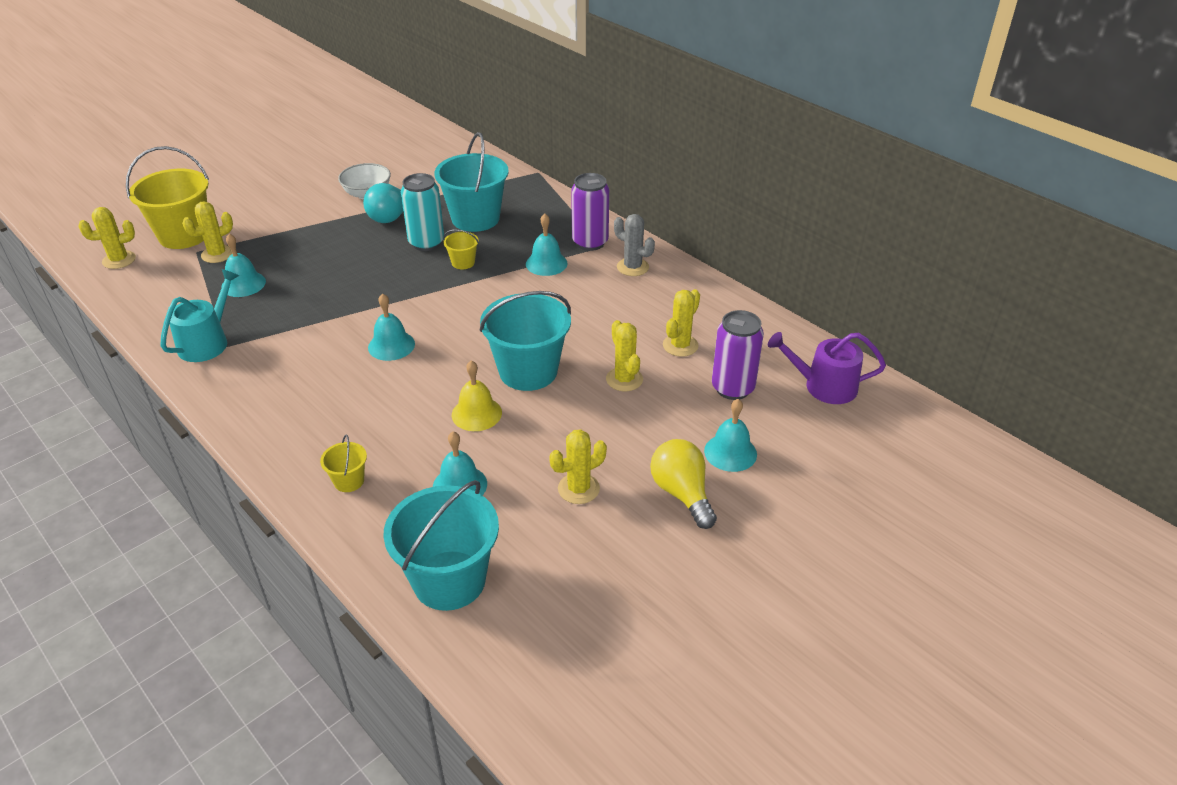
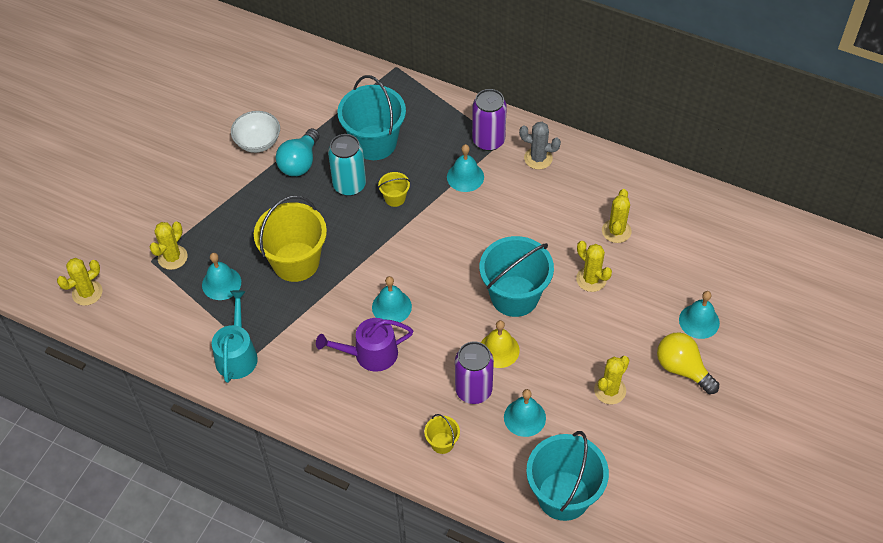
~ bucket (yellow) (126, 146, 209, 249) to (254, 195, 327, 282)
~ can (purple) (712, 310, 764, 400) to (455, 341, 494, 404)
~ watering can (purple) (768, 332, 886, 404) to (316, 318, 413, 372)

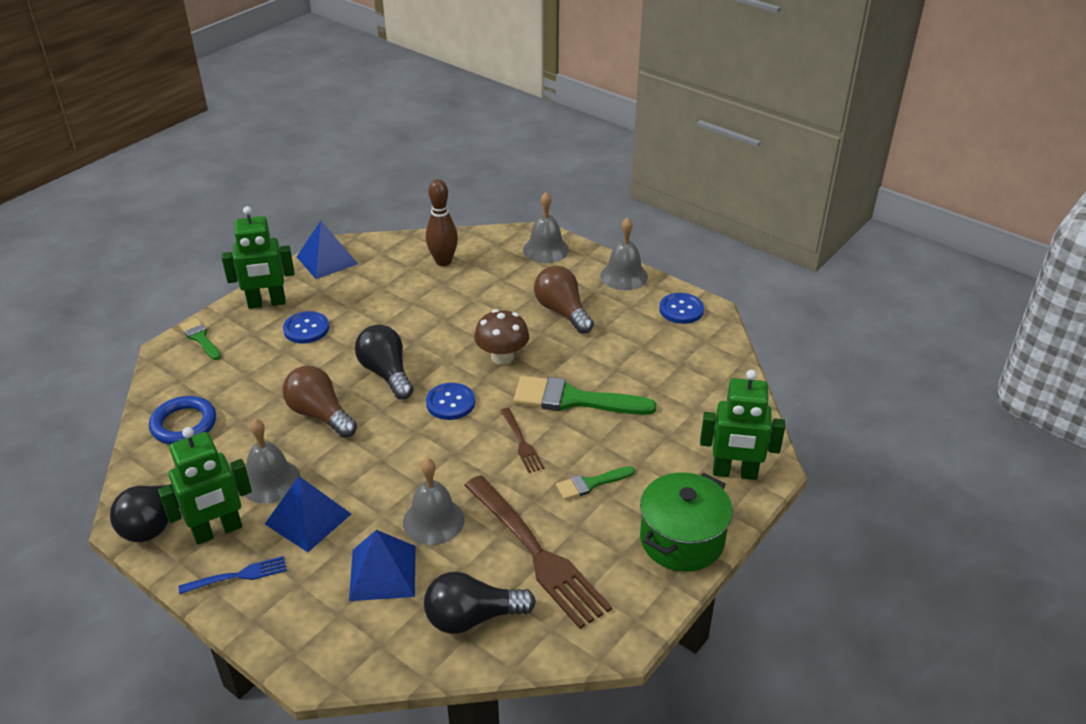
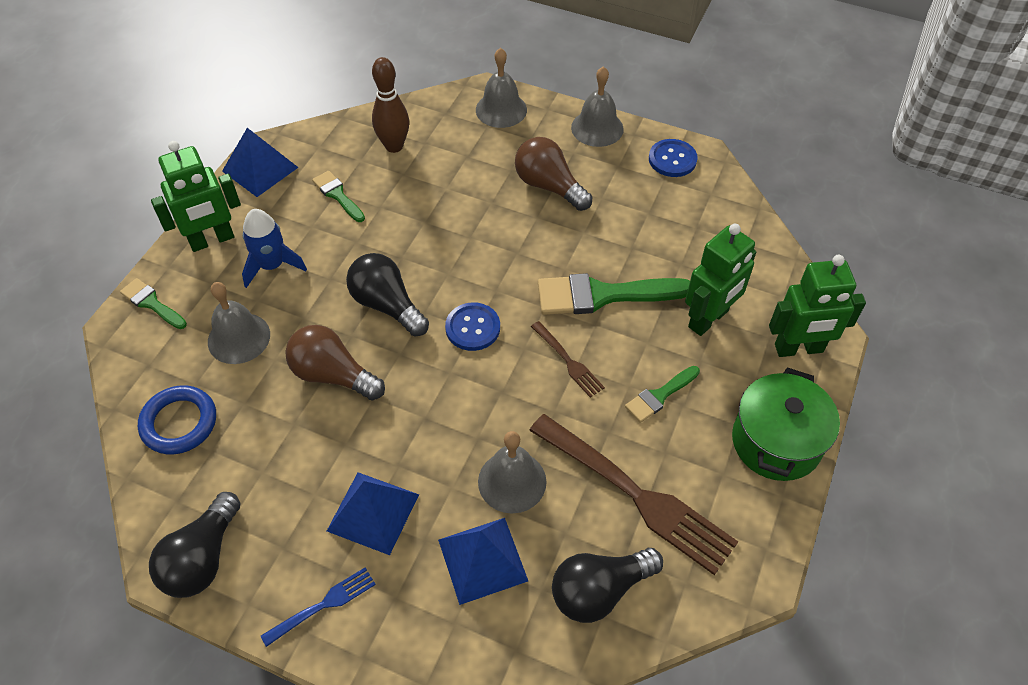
- mushroom (brown) (474, 309, 529, 365)
+ brush (green) (312, 171, 365, 222)
~ robot (green) (158, 427, 252, 544) to (685, 224, 756, 336)
~ bell (grey) (244, 419, 301, 504) to (208, 282, 270, 364)
~ button (blue) (283, 311, 329, 344) to rocket (blue) (242, 209, 307, 288)

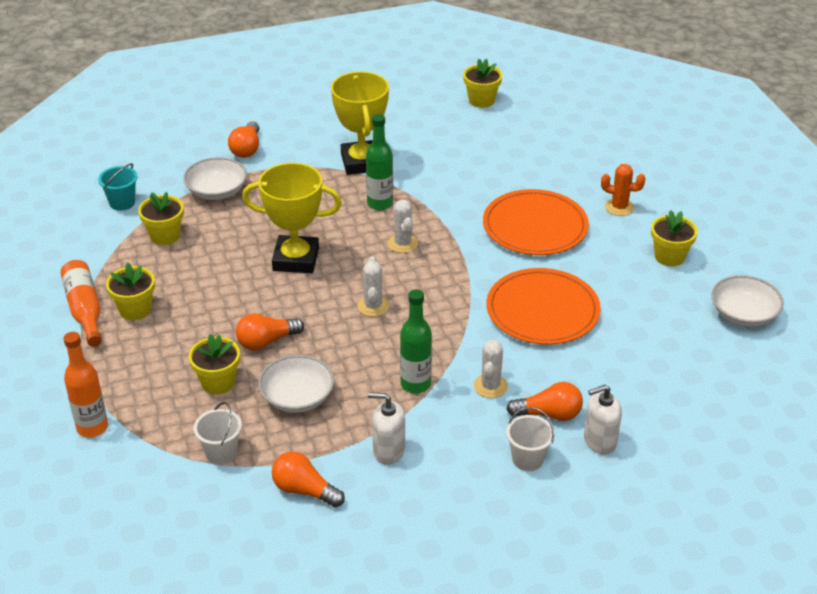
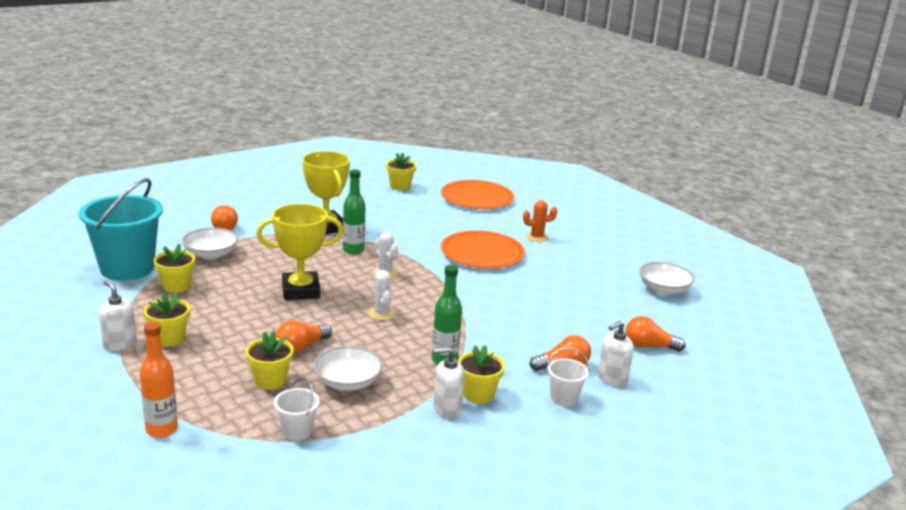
- cactus (white) (474, 340, 508, 398)
~ light bulb (orange) (272, 451, 345, 508) to (626, 316, 686, 351)
~ plate (orange) (486, 268, 601, 345) to (441, 180, 514, 209)
~ flower pot (yellow) (651, 211, 698, 266) to (458, 345, 505, 403)
~ bottle (orange) (60, 260, 102, 347) to soap dispenser (white) (99, 280, 137, 351)
~ bucket (turquoise) (98, 163, 137, 211) = (79, 178, 163, 281) x2.26

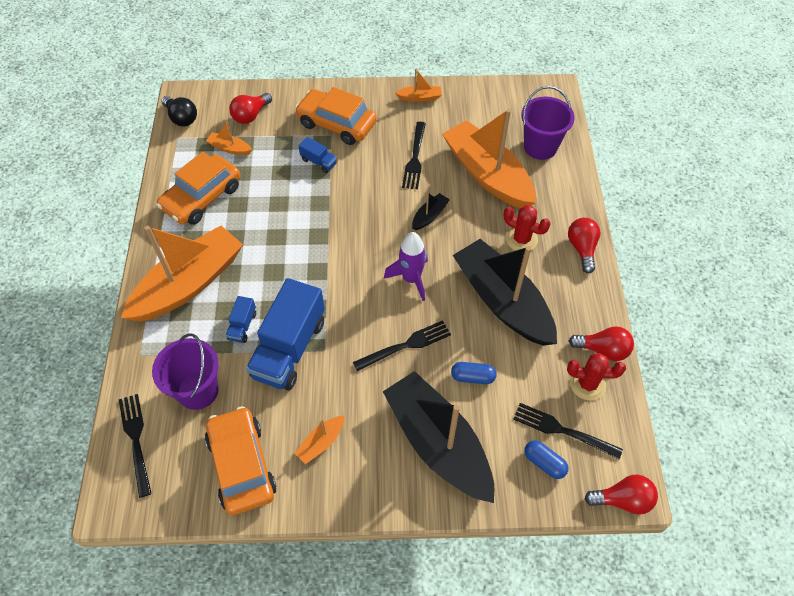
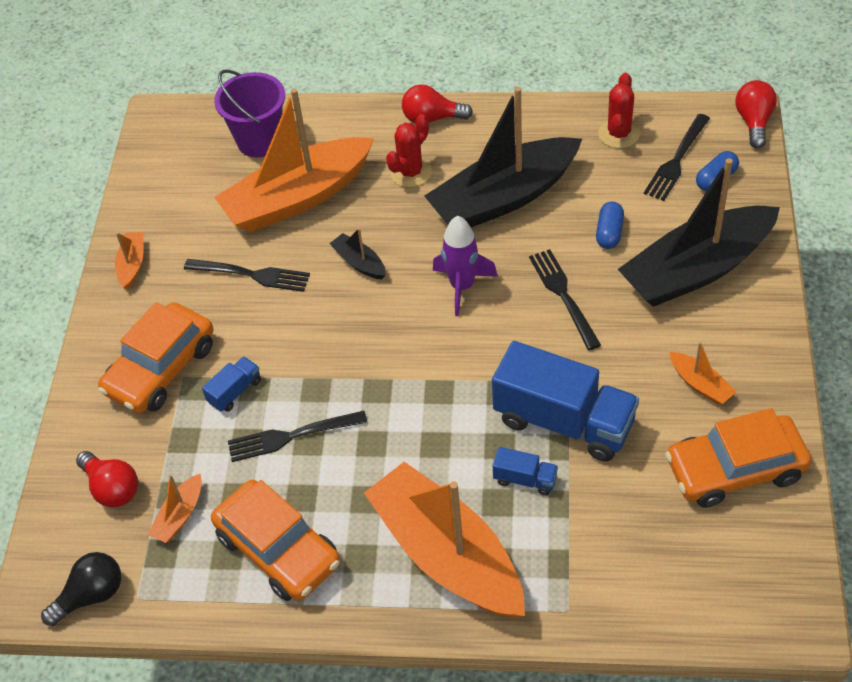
- bucket (purple) (152, 333, 219, 410)
- light bulb (red) (569, 326, 634, 361)
~ fork (black) (119, 394, 152, 498) to (228, 411, 367, 462)

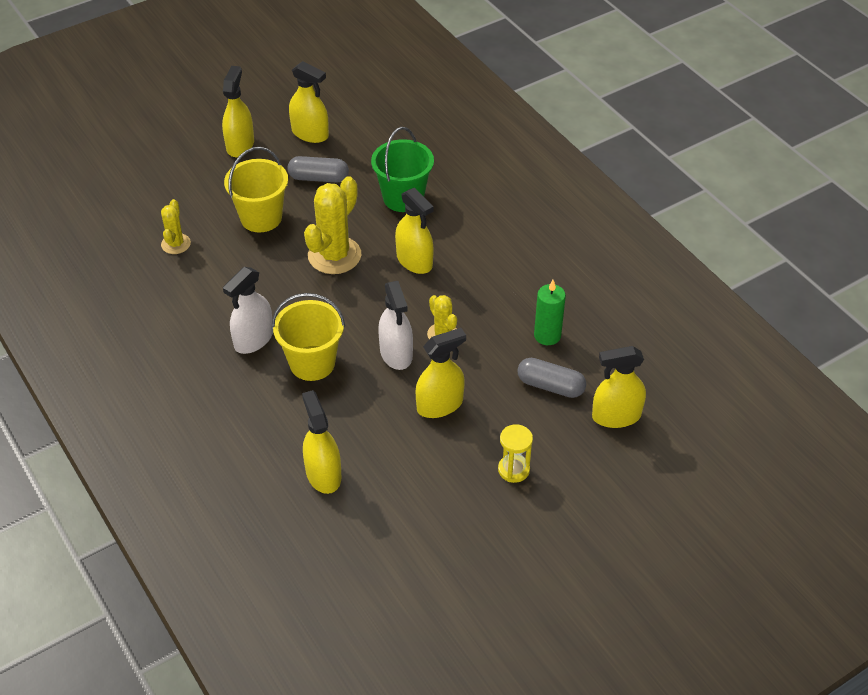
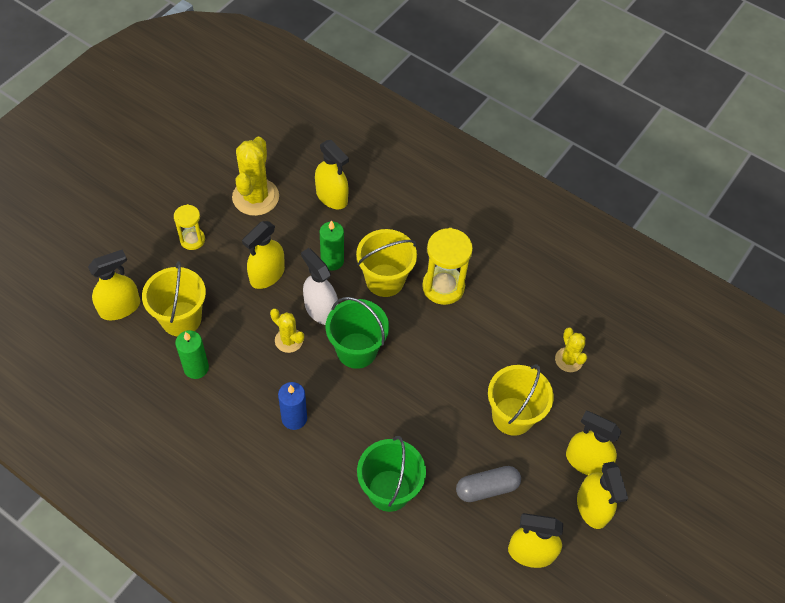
+ candle (blue) (278, 382, 307, 430)
+ candle (green) (320, 220, 344, 271)
+ bucket (green) (326, 297, 389, 369)
~ cactus (yellow) (304, 176, 361, 274) to (232, 137, 279, 216)
~ spray bottle (yellow) (395, 188, 434, 274) to (566, 411, 621, 475)
~ spray bottle (white) (223, 267, 273, 354) to hourglass (yellow) (422, 228, 473, 305)
~ capsule (grey) (517, 358, 586, 398) to bucket (yellow) (142, 261, 206, 336)

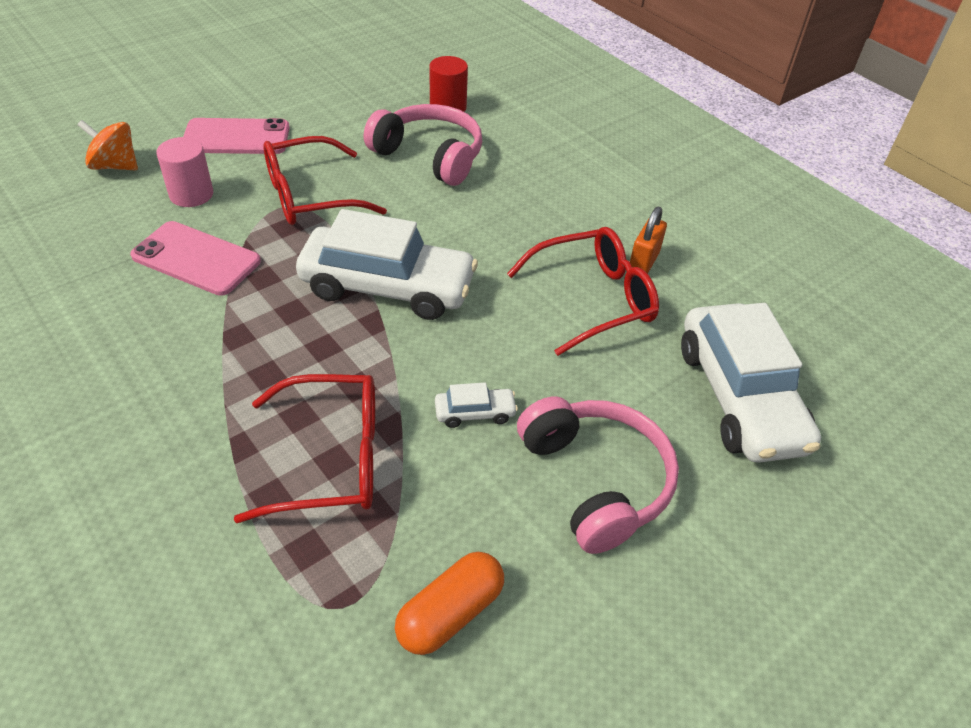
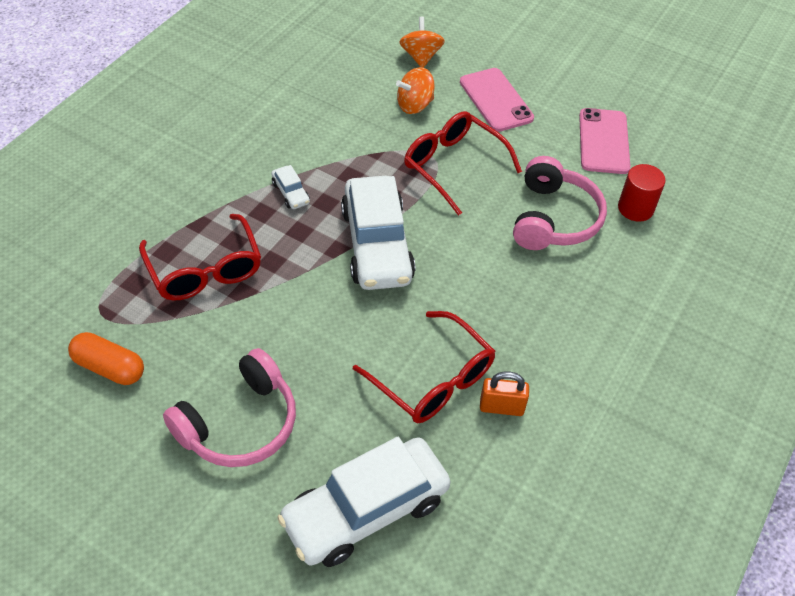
~ phone (pink) (130, 221, 261, 296) to (579, 108, 631, 174)
~ car (white) (435, 382, 518, 428) to (271, 165, 310, 209)
~ cylinder (pink) (157, 137, 213, 207) to spinning top (orange) (396, 67, 435, 114)

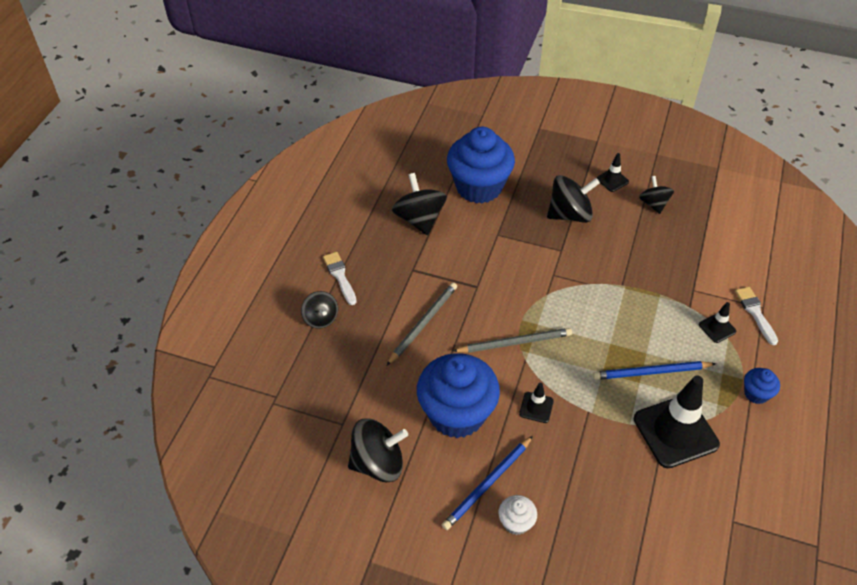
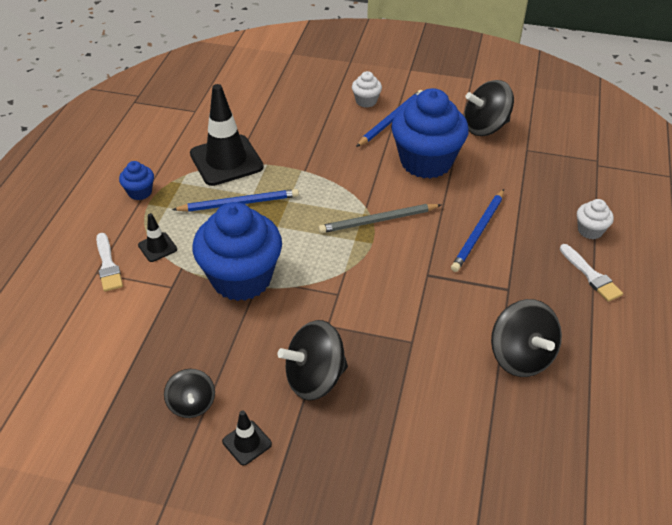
- traffic cone (black) (519, 383, 554, 423)
~ cupcake (blue) (447, 127, 515, 204) to (193, 202, 282, 301)
~ spinning top (black) (301, 291, 338, 329) to cupcake (white) (577, 199, 614, 239)
~ pencil (grey) (386, 282, 457, 366) to pencil (blue) (451, 189, 504, 272)

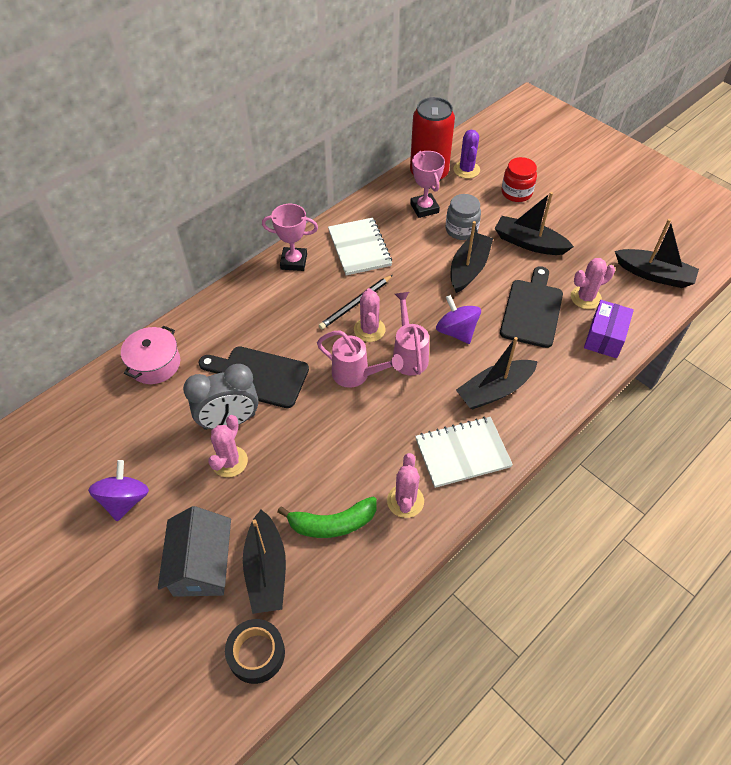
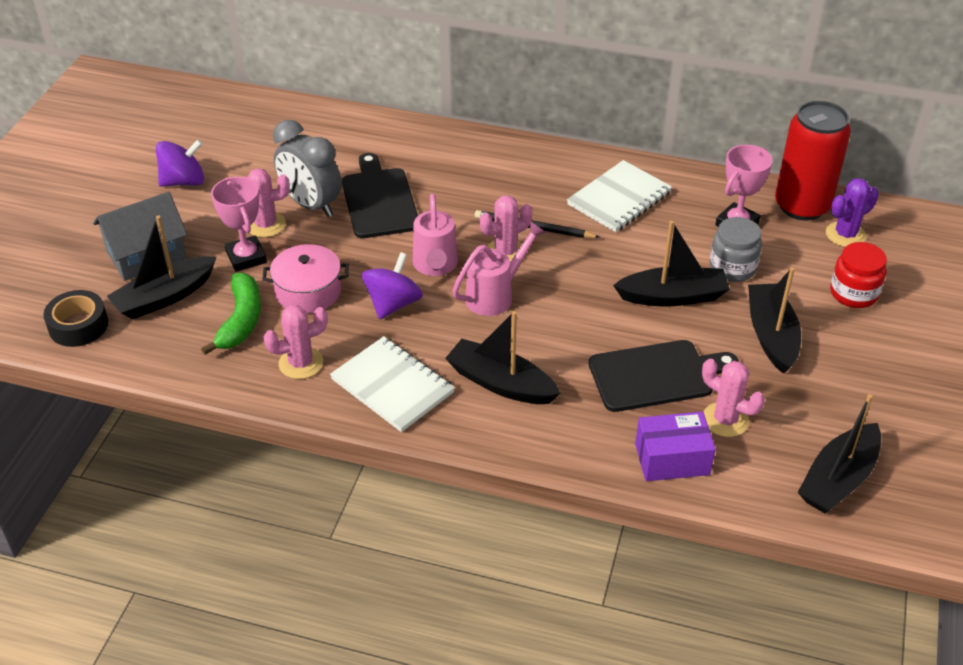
~ pot (pink) (121, 325, 180, 384) to (262, 244, 349, 313)
~ trophy (pink) (262, 204, 318, 271) to (211, 177, 267, 272)
~ spinning top (purple) (436, 295, 481, 344) to (362, 252, 423, 319)
~ banana (green) (277, 497, 377, 538) = (201, 273, 261, 355) 135 degrees counterclockwise
~ boat (black) (615, 219, 699, 288) = (798, 394, 881, 513) 45 degrees clockwise

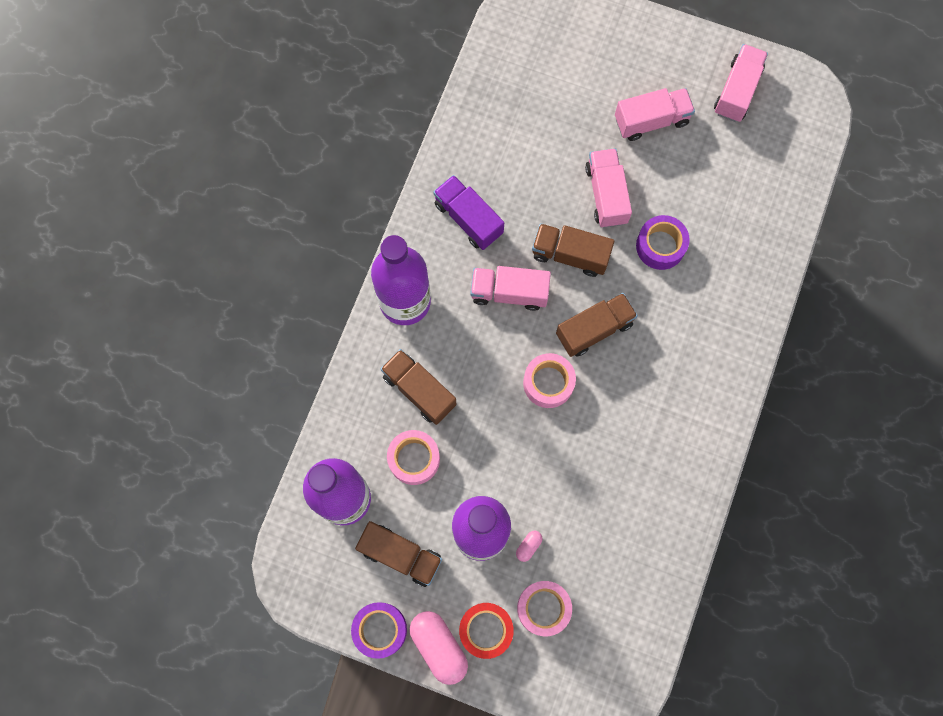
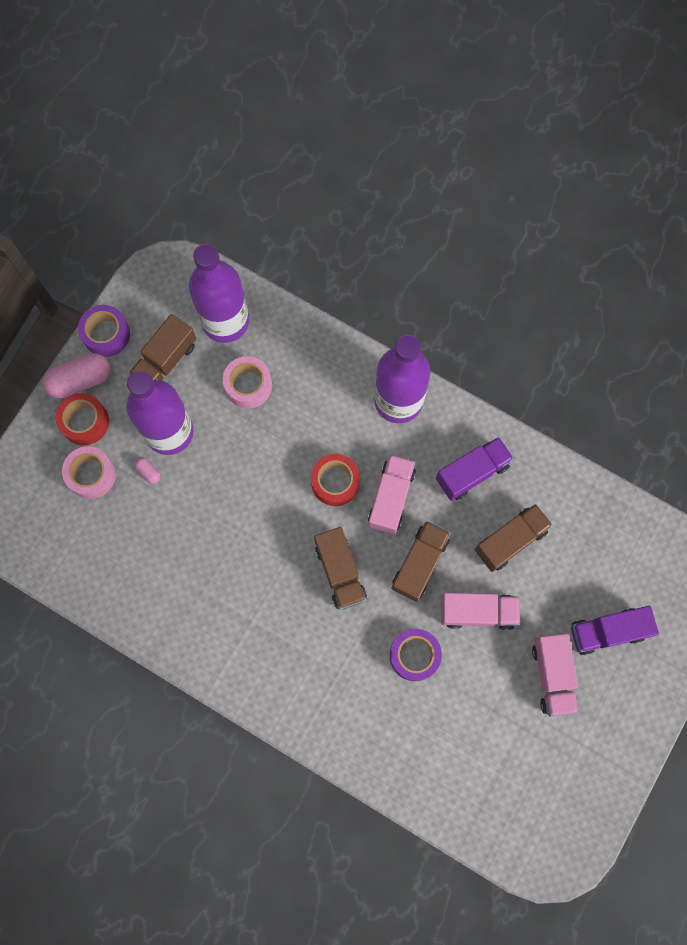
- tape (pink) (523, 353, 576, 408)
- truck (pink) (714, 44, 768, 122)
+ tape (red) (311, 454, 360, 506)
+ truck (purple) (571, 606, 659, 655)
~ truck (brown) (381, 349, 456, 425) to (475, 504, 553, 572)

